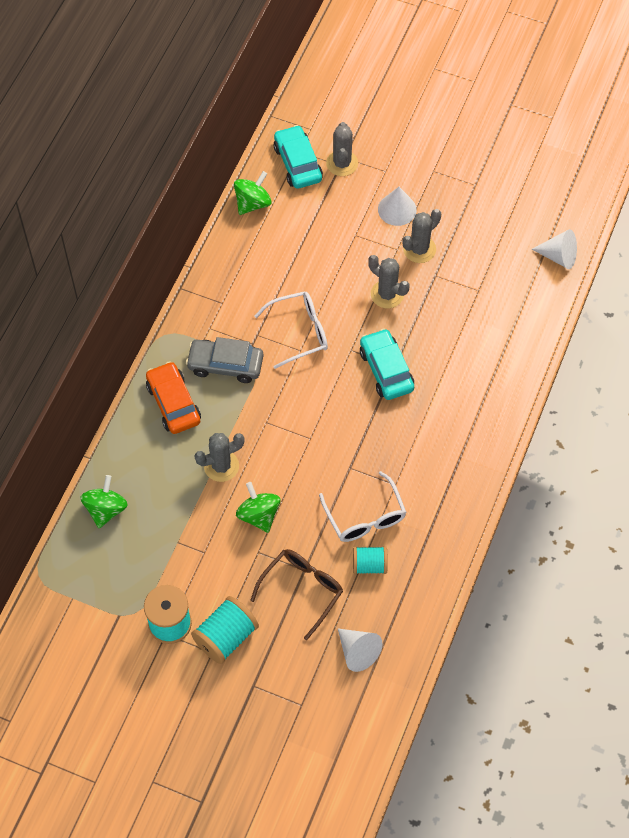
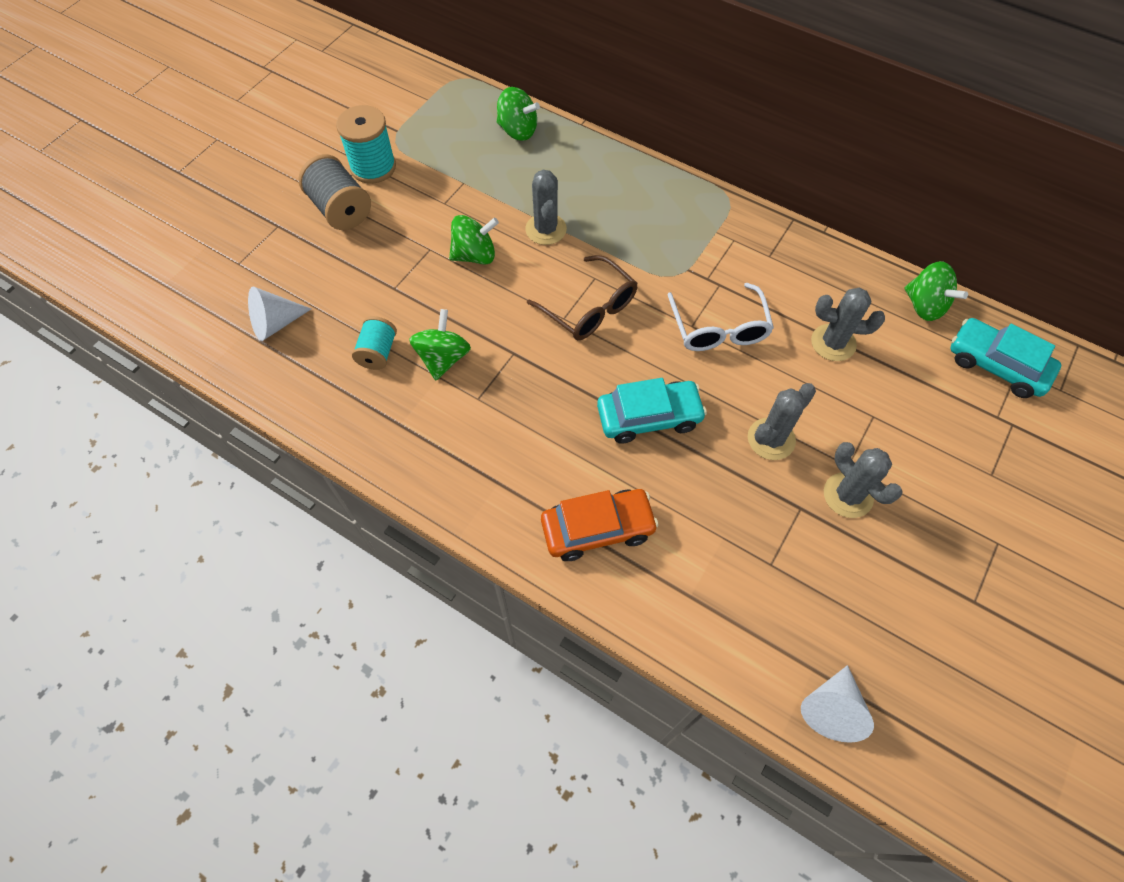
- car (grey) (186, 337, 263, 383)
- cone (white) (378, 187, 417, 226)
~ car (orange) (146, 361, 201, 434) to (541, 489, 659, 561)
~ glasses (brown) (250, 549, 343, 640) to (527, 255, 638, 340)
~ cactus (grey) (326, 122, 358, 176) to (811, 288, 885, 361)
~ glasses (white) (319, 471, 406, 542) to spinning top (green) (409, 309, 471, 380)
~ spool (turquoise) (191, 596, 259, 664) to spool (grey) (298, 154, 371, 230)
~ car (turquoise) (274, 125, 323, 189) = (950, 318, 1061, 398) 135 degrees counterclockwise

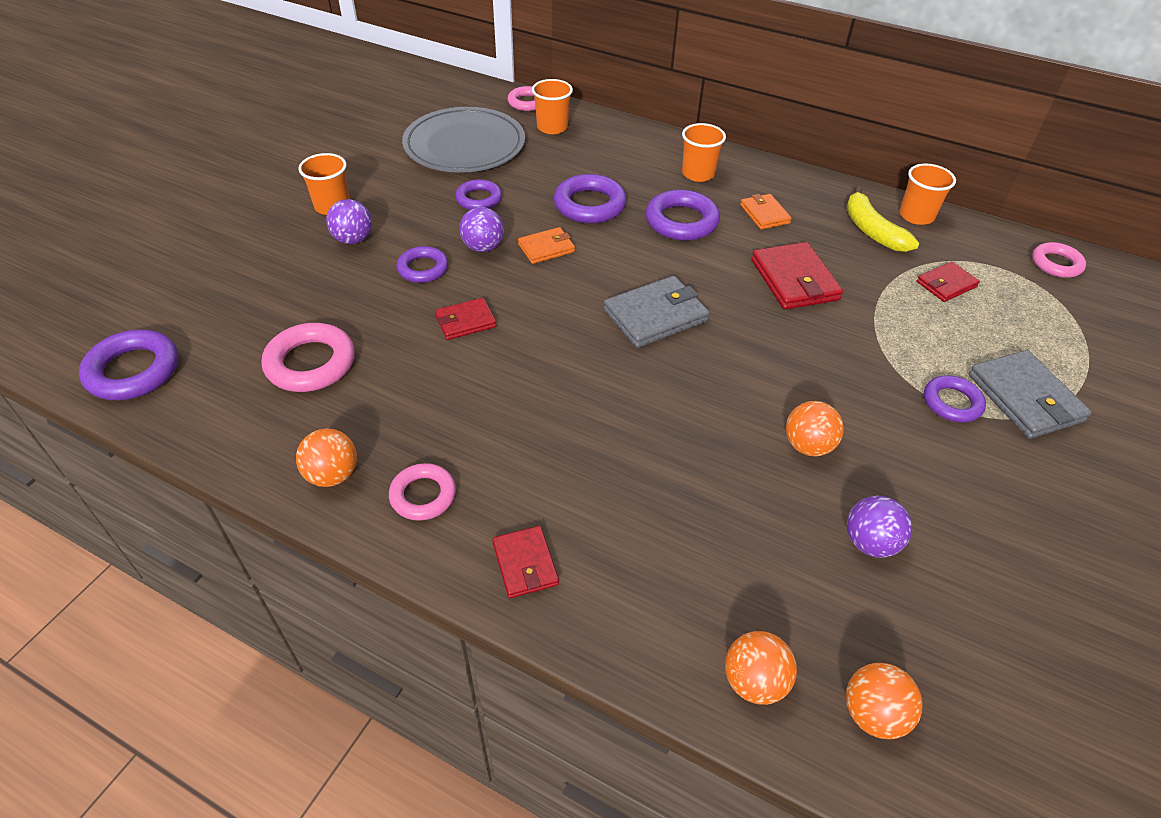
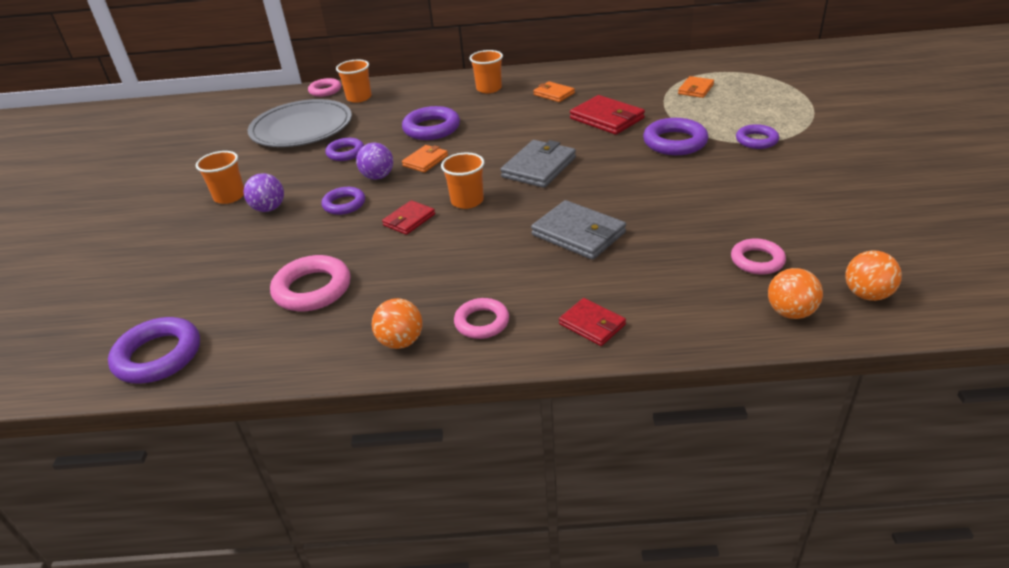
- ball (orange) (786, 401, 844, 456)
- banana (yellow) (846, 186, 919, 252)
- ball (purple) (847, 496, 912, 558)
~ ring (purple) (646, 190, 720, 241) to (643, 118, 708, 155)
~ cup (orange) (899, 164, 956, 225) to (441, 153, 485, 209)
~ wallet (grey) (969, 350, 1092, 439) to (531, 200, 626, 260)
~ ring (pink) (1032, 242, 1086, 278) to (731, 238, 786, 275)
~ wallet (red) (917, 261, 980, 302) to wallet (orange) (678, 76, 714, 98)

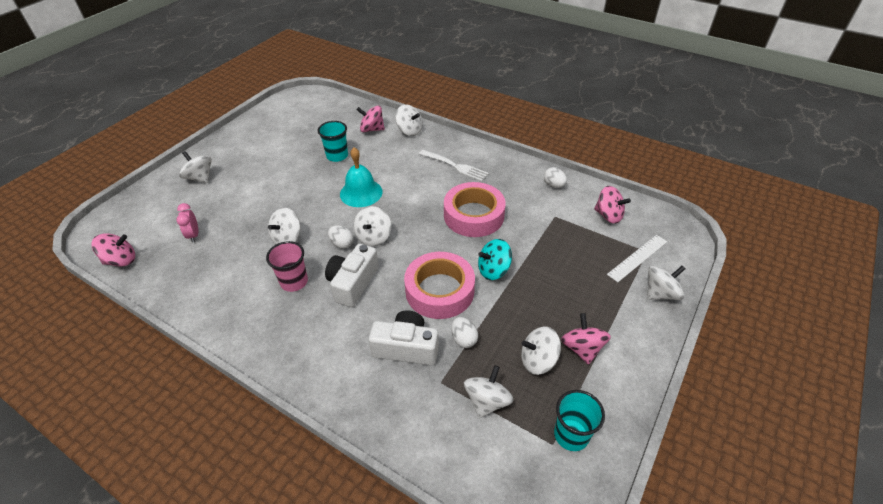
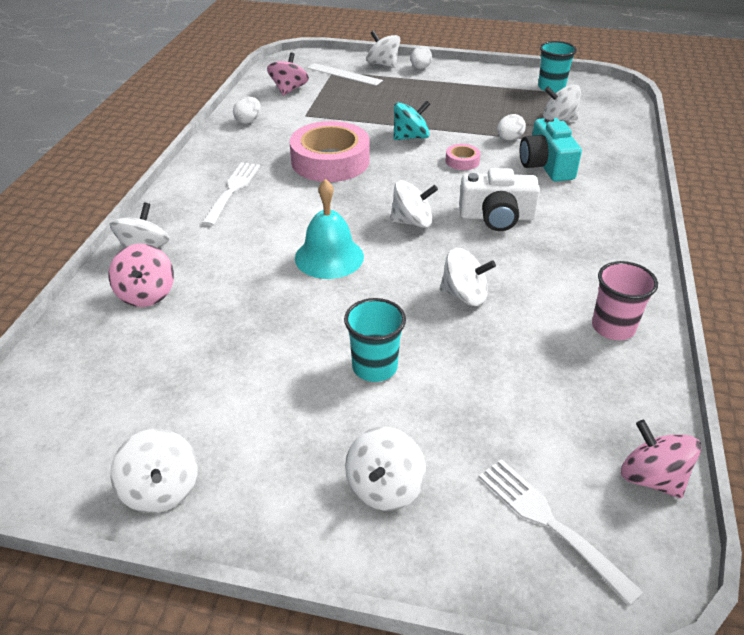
- clock (pink) (176, 203, 198, 243)
- spinning top (pink) (561, 313, 611, 365)
+ fork (white) (479, 459, 643, 606)
~ cup (pink) (266, 241, 308, 292) to (592, 261, 658, 340)
~ cup (turquoise) (318, 121, 348, 162) to (344, 298, 406, 382)
~ egg (white) (328, 225, 354, 249) to (410, 46, 432, 69)
~ spinning top (white) (521, 327, 561, 375) to (110, 429, 198, 513)
~ camera (white) (369, 310, 439, 365) to camera (turquoise) (520, 116, 582, 181)
~ spinning top (turquoise) (478, 239, 512, 280) = (393, 101, 430, 140) 75 degrees counterclockwise
~ tape (pink) (404, 252, 475, 319) = (445, 144, 481, 170) x0.43

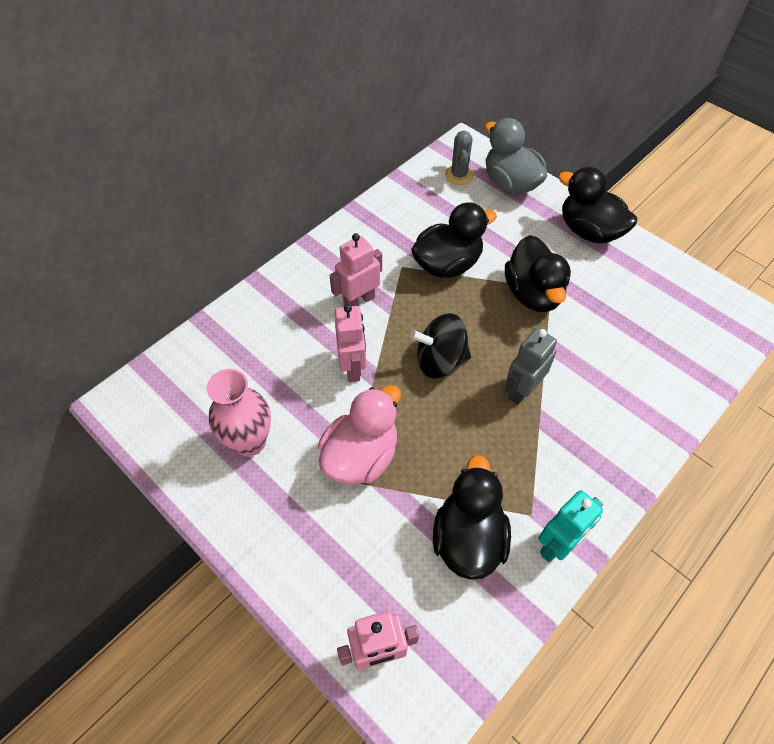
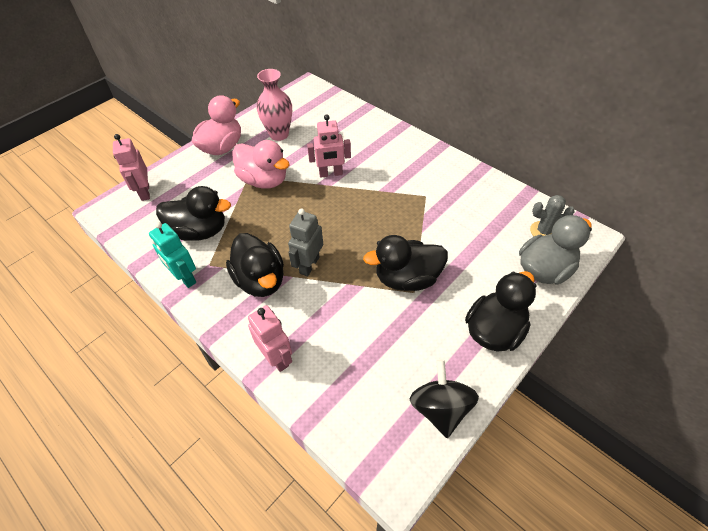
+ duck (pink) (192, 95, 241, 155)
~ robot (pink) (329, 233, 382, 306) to (248, 305, 292, 372)
~ spinning top (black) (410, 314, 471, 379) to (410, 359, 479, 438)
~ duck (black) (411, 202, 497, 278) to (226, 233, 284, 297)
~ robot (grey) (505, 328, 557, 405) = (288, 209, 323, 276) 105 degrees counterclockwise

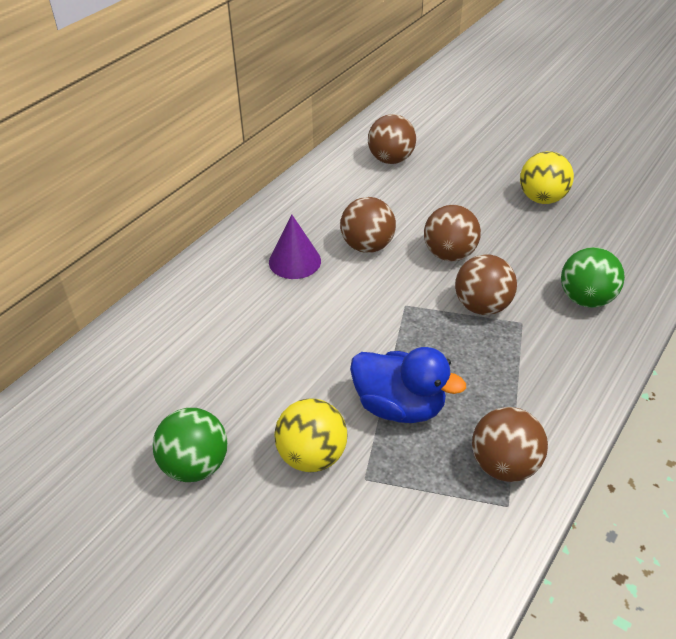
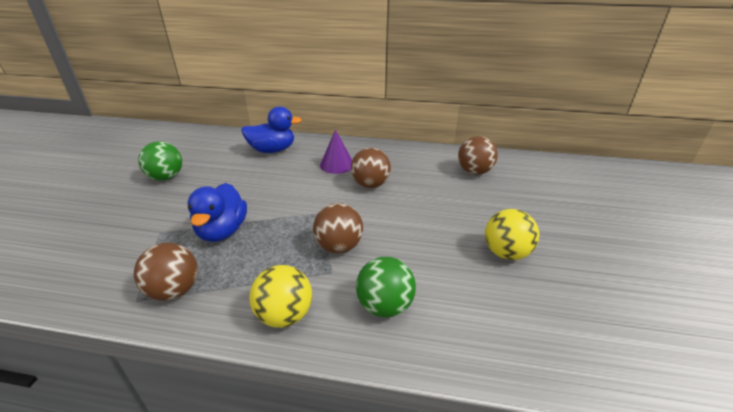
- ball (brown) (424, 205, 481, 261)
+ duck (blue) (241, 106, 302, 153)
~ ball (yellow) (274, 398, 347, 472) to (249, 265, 312, 328)

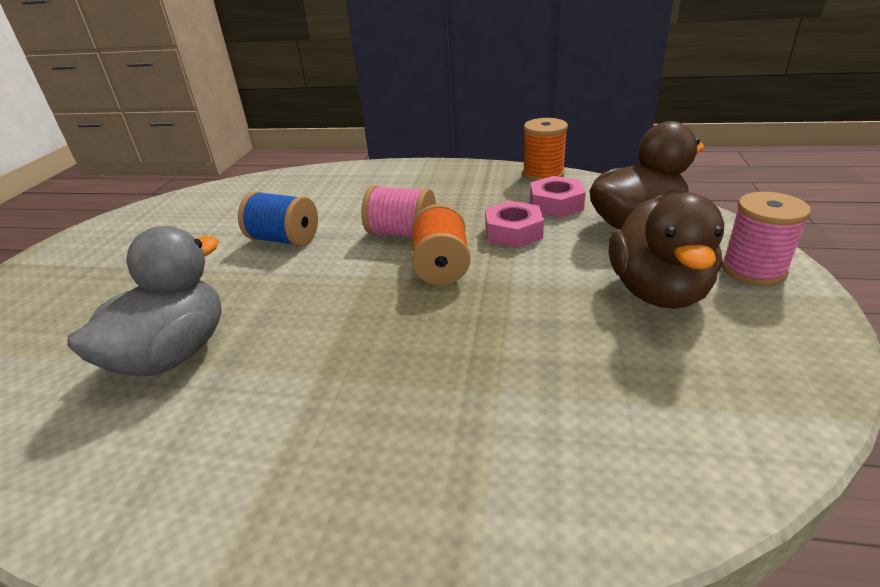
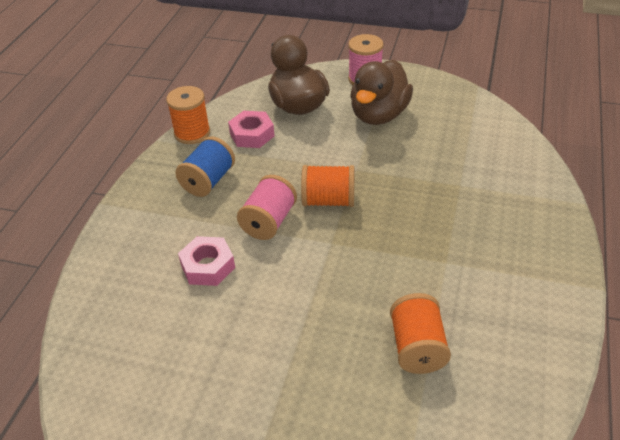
~ spool (blue) (238, 191, 318, 247) to (176, 136, 235, 197)
~ nut (pink) (485, 201, 544, 248) to (178, 236, 235, 286)
~ duck (grey) (67, 226, 222, 376) to spool (orange) (390, 293, 451, 374)
~ duck (brown) (608, 193, 725, 309) = (350, 60, 413, 125) 105 degrees clockwise

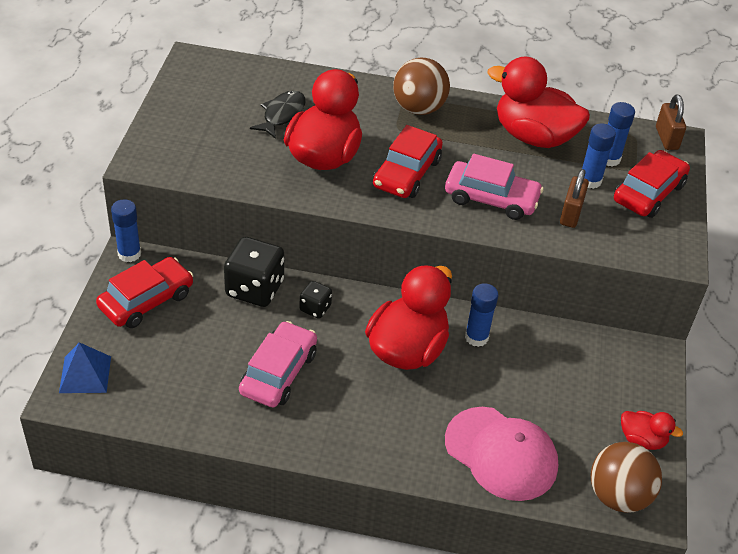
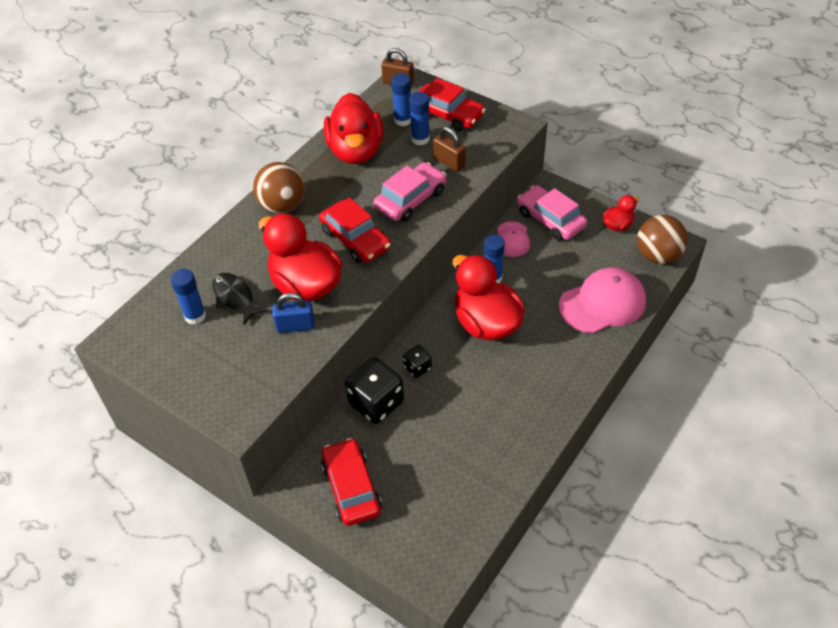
- pyramid (blue) (59, 342, 111, 393)
+ padlock (blue) (272, 293, 315, 333)
+ cap (pink) (498, 221, 530, 257)
~ glue stick (blue) (111, 199, 141, 262) to (170, 269, 206, 324)
~ car (pink) (239, 321, 317, 407) to (517, 185, 587, 241)
~ duck (red) (487, 56, 590, 148) = (324, 93, 383, 164) 60 degrees counterclockwise
~ car (red) (614, 150, 690, 218) = (419, 78, 486, 131) 150 degrees clockwise

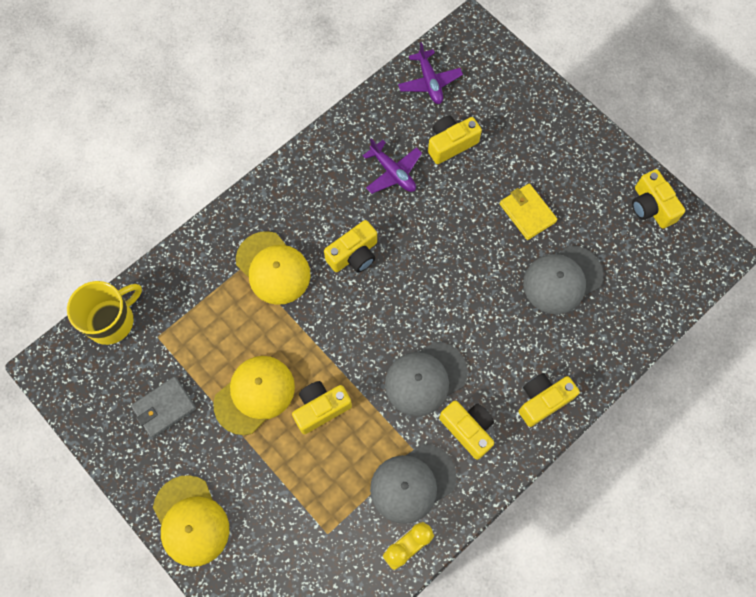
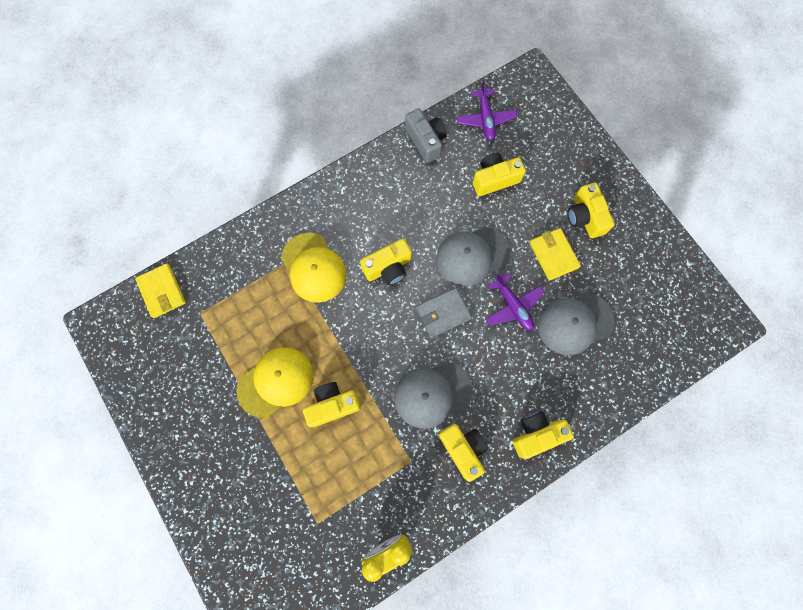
- cap (yellow) (153, 475, 229, 567)
+ camera (grey) (405, 109, 447, 163)
~ wallet (grey) (131, 377, 196, 438) to (416, 288, 472, 338)
~ plane (purple) (363, 138, 422, 194) to (486, 273, 545, 331)
~ cap (grey) (370, 444, 457, 524) to (436, 227, 510, 286)
~ camera (yellow) (632, 169, 685, 229) to (568, 183, 615, 238)
~ mug (yellow) (67, 281, 142, 345) to wallet (yellow) (135, 263, 186, 318)

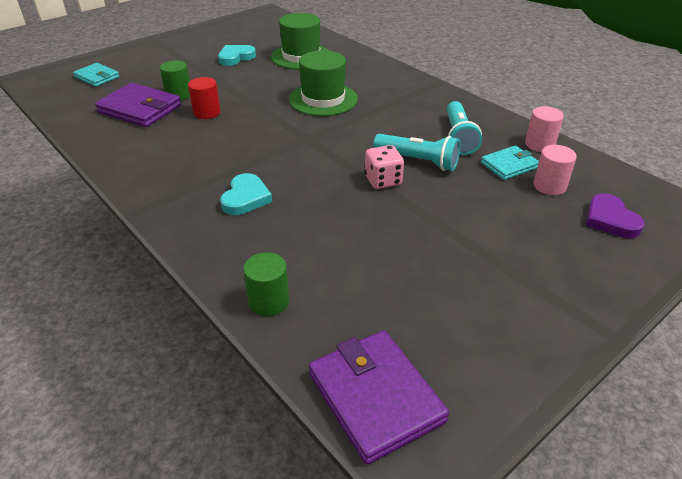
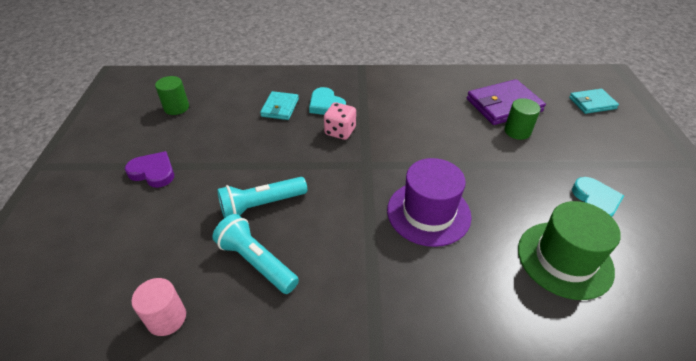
- cylinder (red) (188, 77, 221, 119)
- wallet (purple) (309, 330, 449, 465)
- cylinder (pink) (533, 145, 577, 195)
~ cylinder (green) (243, 252, 289, 316) to (155, 76, 189, 115)
~ dice (pink) (365, 145, 404, 189) to (324, 102, 356, 140)
~ wallet (turquoise) (481, 145, 539, 180) to (260, 91, 299, 120)
~ heart (purple) (586, 193, 645, 238) to (125, 151, 174, 188)
~ hat (green) (289, 50, 358, 116) to hat (purple) (387, 158, 471, 247)

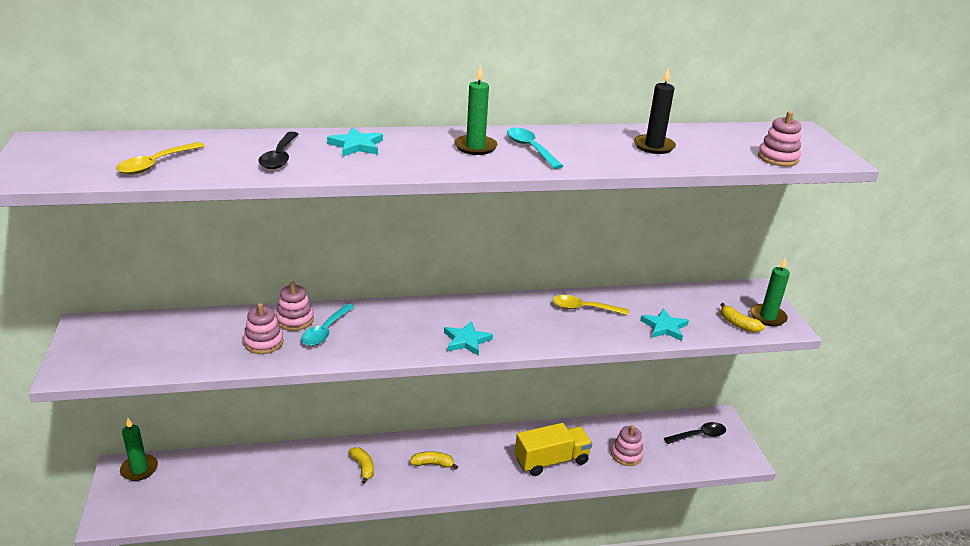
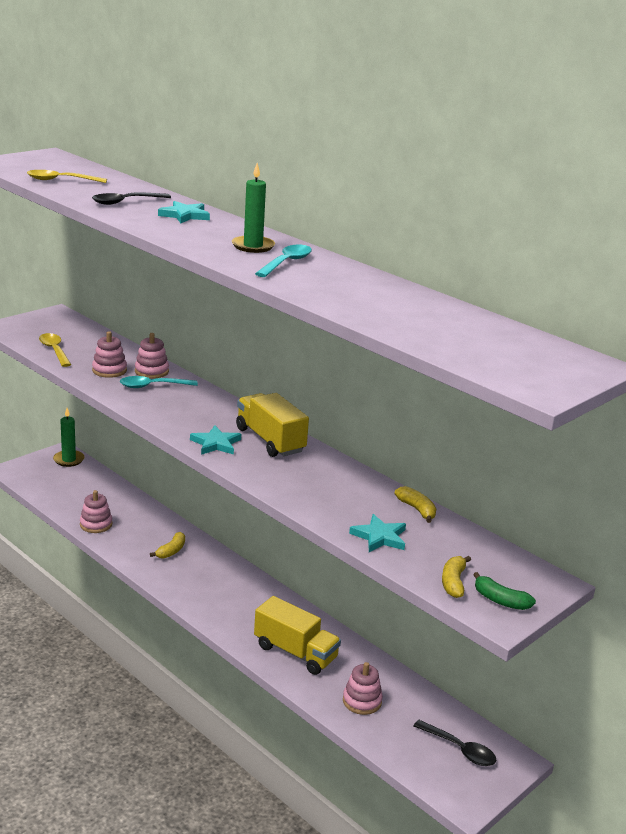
- candle (black) (634, 67, 676, 154)
+ truck (yellow) (236, 393, 309, 457)
~ banana (yellow) (410, 451, 458, 469) to (394, 486, 436, 523)
~ spoon (yellow) (552, 295, 629, 315) to (39, 333, 71, 367)
~ stacking toy (pink) (758, 111, 801, 166) to (80, 490, 112, 533)
~ candle (green) (750, 257, 790, 326) to banana (green) (473, 572, 536, 610)

